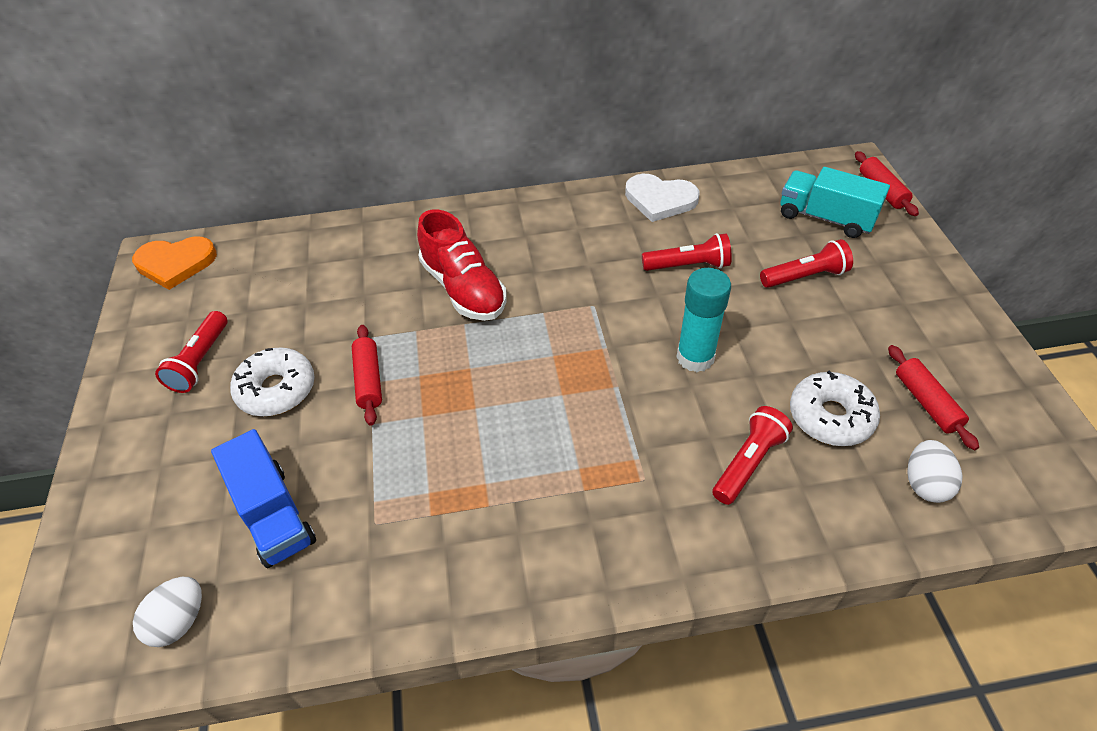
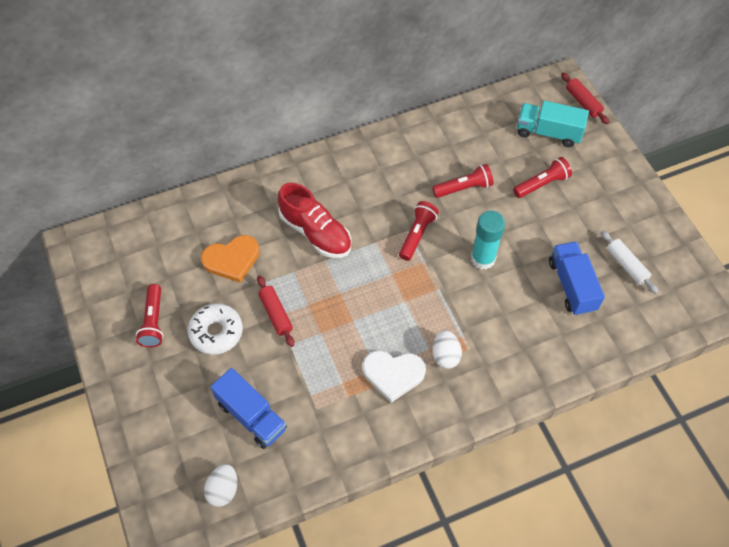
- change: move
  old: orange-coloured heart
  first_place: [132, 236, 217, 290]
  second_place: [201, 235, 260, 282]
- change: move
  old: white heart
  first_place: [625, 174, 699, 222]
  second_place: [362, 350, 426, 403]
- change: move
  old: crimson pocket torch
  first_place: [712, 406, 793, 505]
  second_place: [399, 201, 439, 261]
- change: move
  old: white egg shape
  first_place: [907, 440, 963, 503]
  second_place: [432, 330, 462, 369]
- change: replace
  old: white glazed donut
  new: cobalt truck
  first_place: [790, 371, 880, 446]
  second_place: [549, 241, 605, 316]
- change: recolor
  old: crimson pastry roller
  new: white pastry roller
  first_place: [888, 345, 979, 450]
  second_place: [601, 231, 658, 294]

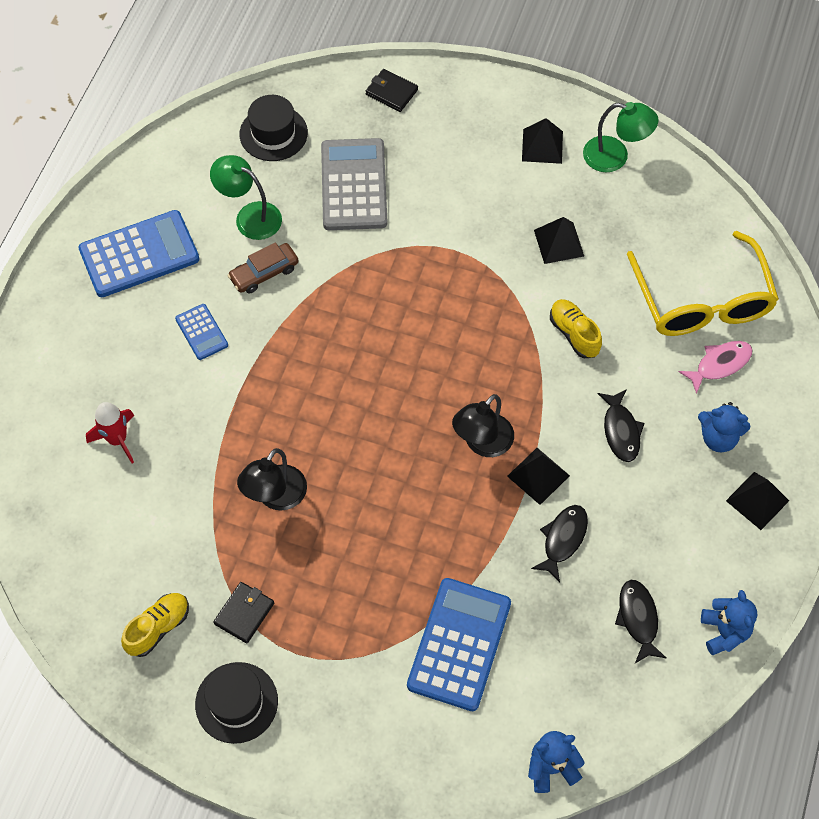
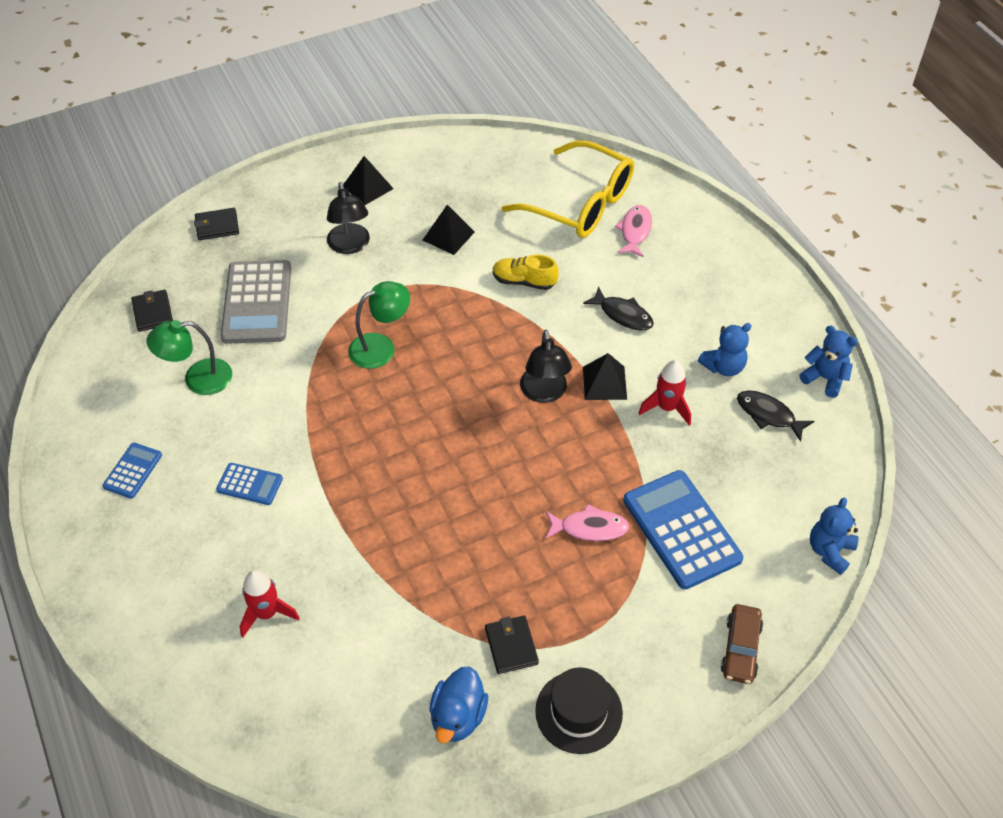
- change: resize
  old: cobalt pocket calculator
  first_place: [78, 210, 199, 297]
  second_place: [103, 443, 162, 499]
  factor: 0.51
- change: replace
  old: jet-black tall hat
  new: jet-black wallet
  first_place: [239, 95, 308, 161]
  second_place: [131, 290, 173, 332]
- change: rotate
  old: ash-grey pocket calculator
  first_place: [321, 138, 387, 230]
  second_place: [221, 260, 291, 344]
  degrees: -135
- change: move
  old: jet-black reading lamp
  first_place: [237, 448, 307, 511]
  second_place: [327, 182, 370, 254]
- change: move
  old: green reading lamp
  first_place: [583, 102, 658, 172]
  second_place: [348, 281, 410, 369]
- change: replace
  old: golden shoe
  new: cobalt rubber duck
  first_place: [121, 593, 189, 657]
  second_place: [429, 666, 488, 743]
- change: insert
  new: pink fish figure
  second_place: [546, 504, 630, 541]
- change: replace
  old: jet-black fish figure
  new: crimson spaceship
  first_place: [531, 505, 588, 582]
  second_place: [639, 360, 691, 426]
- change: move
  old: cobalt teddy
  first_place: [698, 402, 750, 452]
  second_place: [698, 323, 752, 376]
- change: move
  old: brown automobile
  first_place: [227, 242, 299, 293]
  second_place: [721, 604, 763, 684]
- change: delete
  old: jet-black solid pyramid
  first_place: [726, 472, 789, 530]

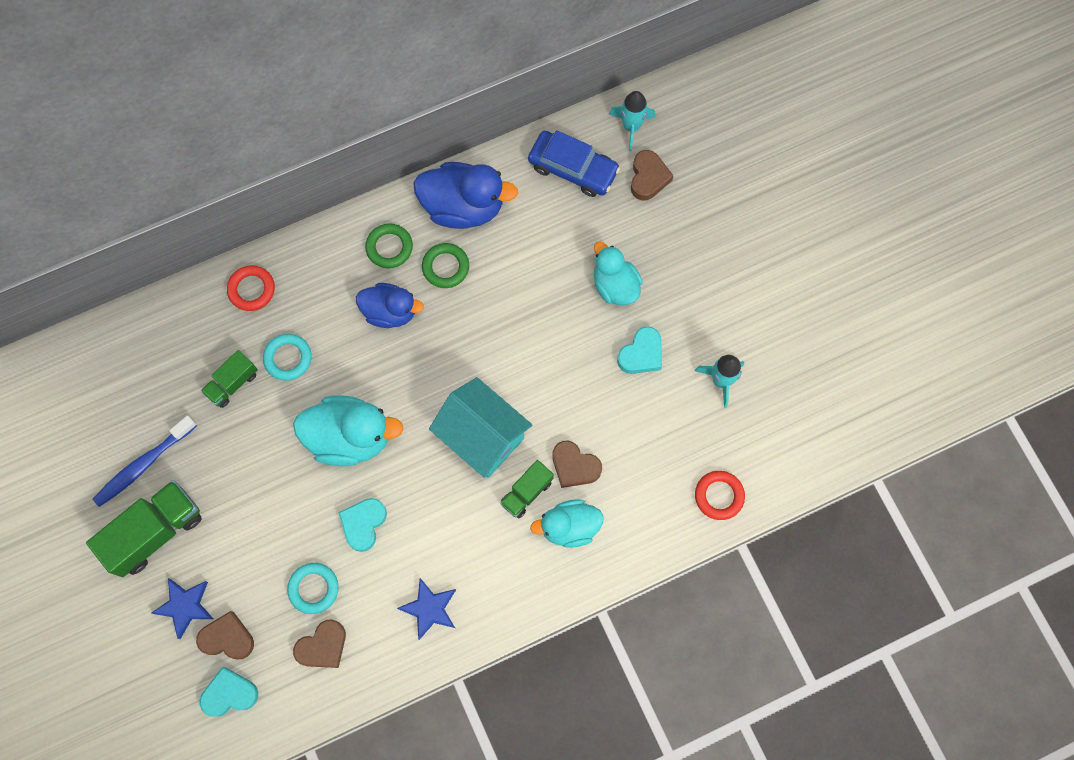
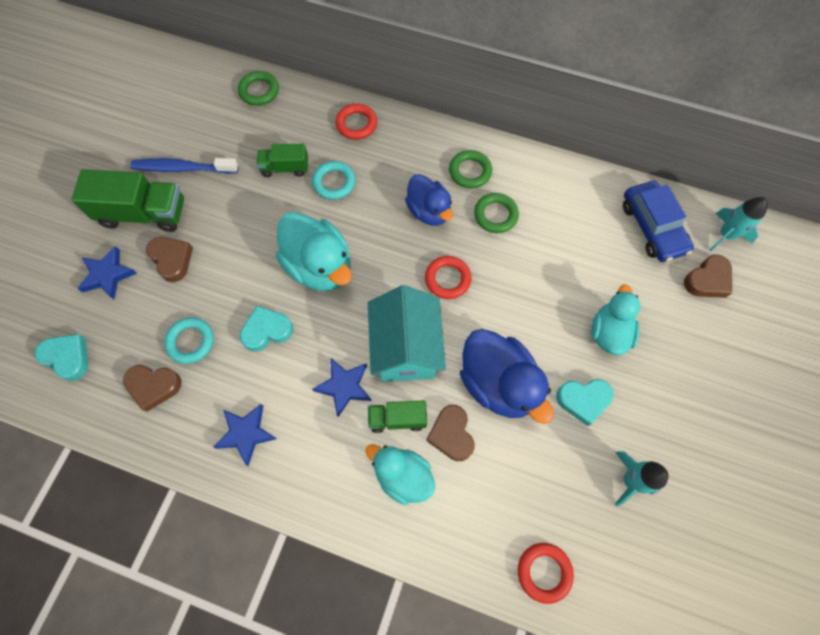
- change: move
  old: brown heart
  first_place: [196, 611, 254, 659]
  second_place: [146, 237, 193, 282]
- change: insert
  new: green hoop
  second_place: [238, 71, 279, 106]
- change: insert
  new: cobalt star shape
  second_place: [312, 358, 372, 417]
- change: insert
  new: crimson hoop
  second_place: [425, 256, 472, 299]
- change: move
  old: cobalt rubber duck
  first_place: [413, 162, 518, 229]
  second_place: [460, 329, 554, 424]

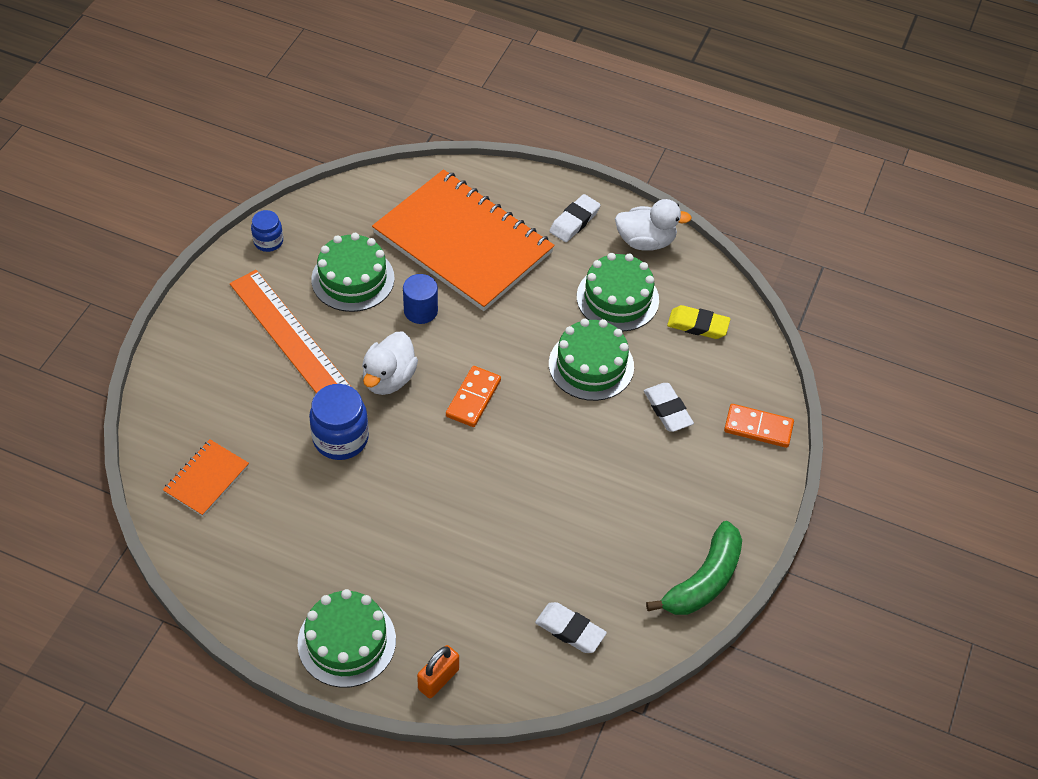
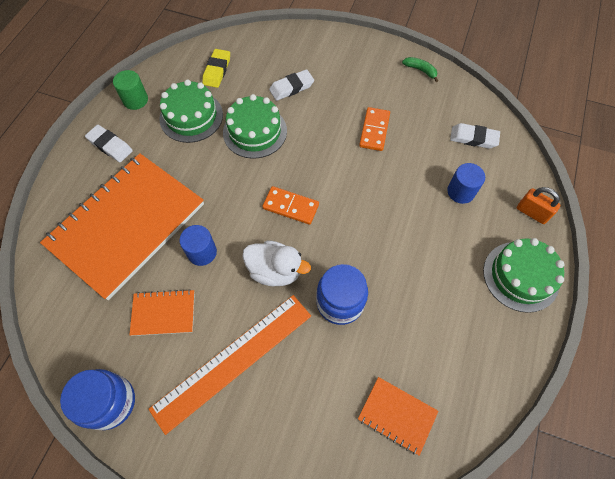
- change: resize
  old: cobalt preserve jar
  first_place: [251, 210, 283, 252]
  second_place: [60, 369, 135, 430]
  factor: 1.71
- change: replace
  old: white rubber duck
  new: green cylinder shape
  first_place: [615, 199, 692, 251]
  second_place: [113, 70, 148, 110]
- change: replace
  old: green cake
  new: orange-coloured notebook
  first_place: [311, 233, 395, 312]
  second_place: [129, 289, 195, 336]
- change: move
  old: orange-coloured domino
  first_place: [724, 404, 794, 448]
  second_place: [359, 107, 390, 151]
- change: resize
  old: green toy banana
  first_place: [646, 521, 742, 615]
  second_place: [402, 57, 438, 82]
  factor: 0.5
- change: insert
  new: cobalt cylinder shape
  second_place: [447, 163, 485, 204]
- change: rotate
  old: white eraser
  first_place: [535, 602, 607, 653]
  second_place: [450, 123, 500, 149]
  degrees: 75

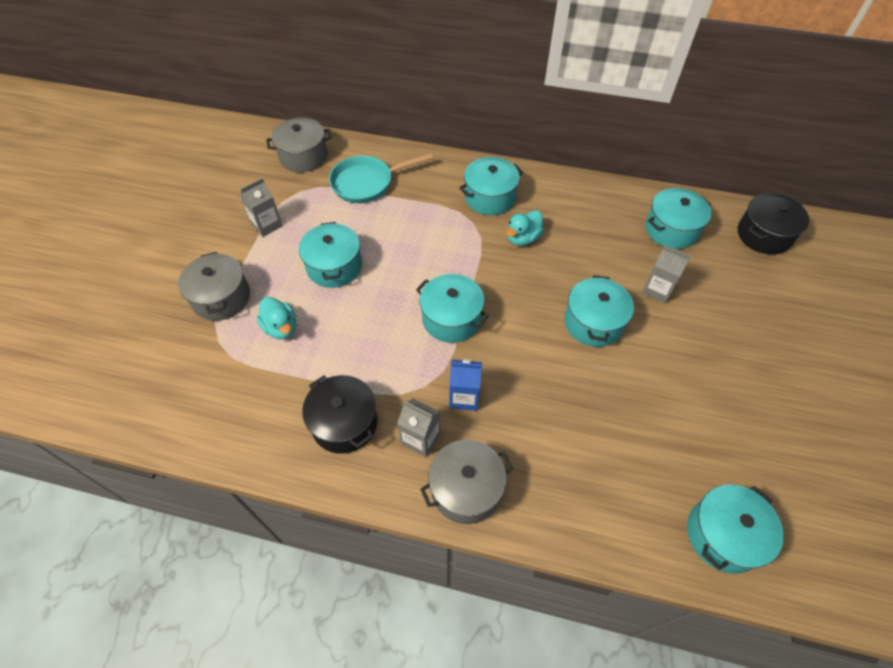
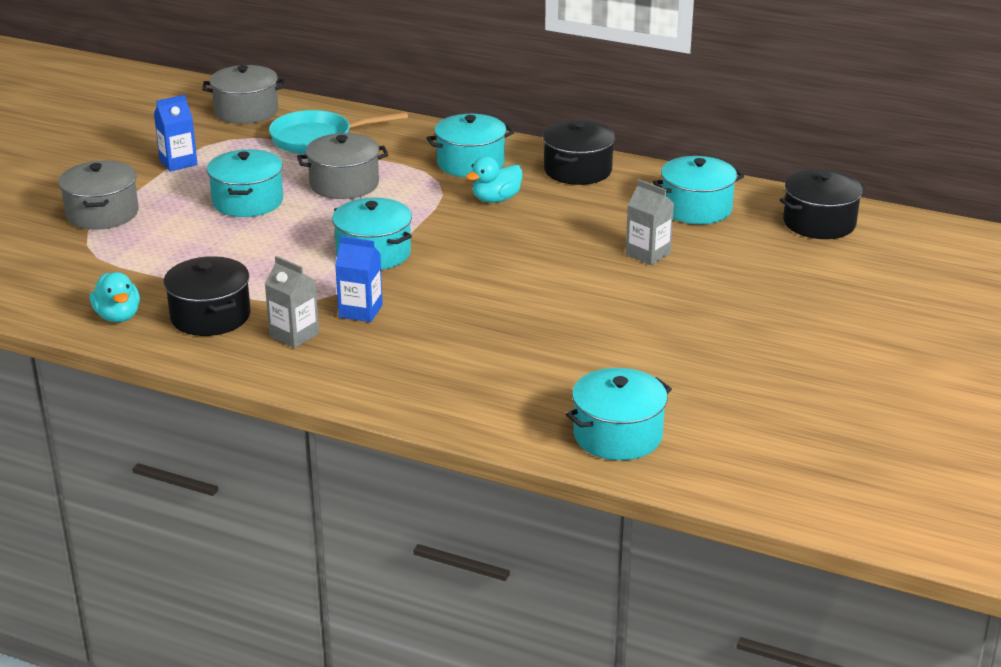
- change: move
  old: turquoise rubber duck
  first_place: [257, 297, 296, 339]
  second_place: [90, 272, 140, 322]
- change: recolor
  old: ash-grey carton
  new: cobalt carton
  first_place: [239, 178, 283, 237]
  second_place: [154, 95, 198, 171]
- change: move
  old: ash-grey cooking pot
  first_place: [420, 440, 513, 524]
  second_place: [297, 133, 388, 199]
- change: insert
  new: jet-black cooking pot
  second_place: [543, 120, 615, 185]
- change: delete
  old: turquoise cooking pot
  first_place: [565, 275, 634, 347]

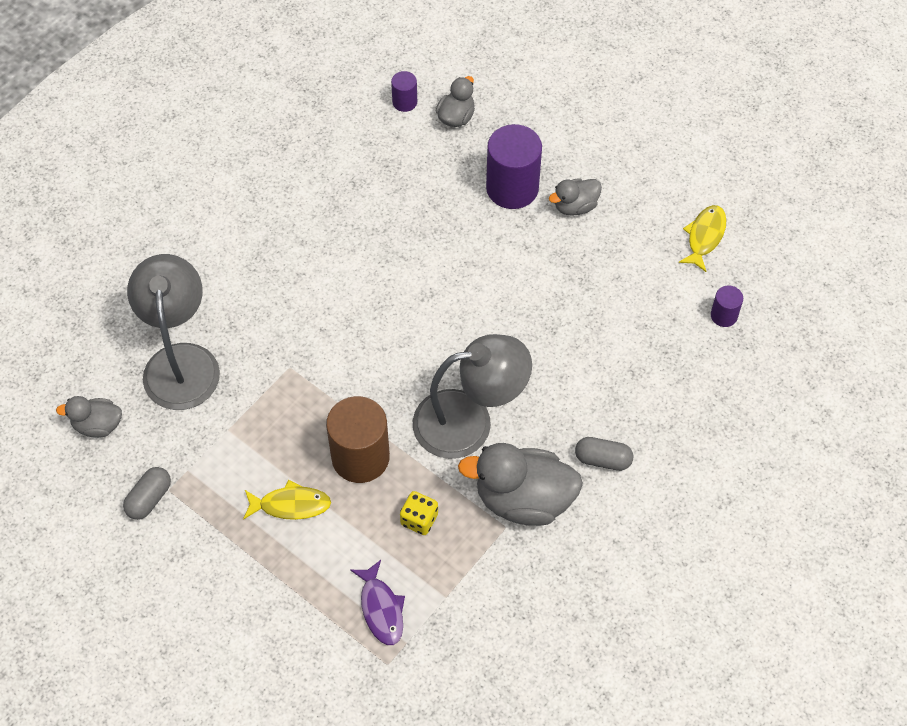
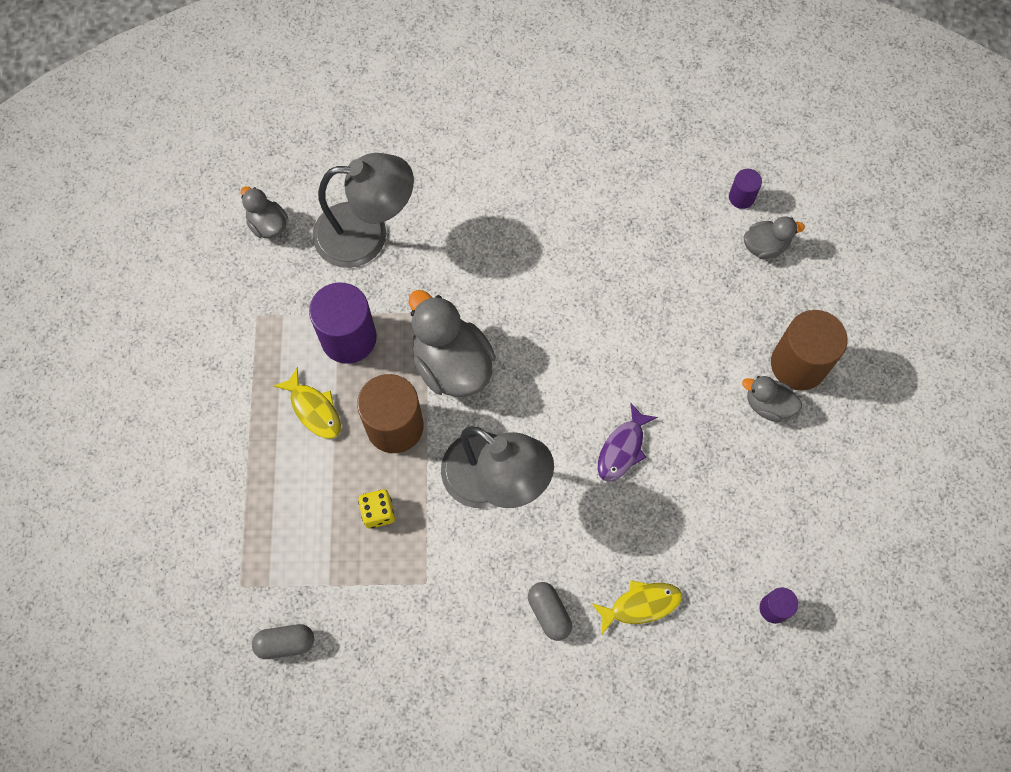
- change: move
  old: ash-grey pill shape
  first_place: [123, 467, 171, 520]
  second_place: [252, 624, 314, 659]
- change: move
  old: purple cylinder shape
  first_place: [486, 124, 542, 209]
  second_place: [309, 282, 377, 364]
- change: rotate
  old: ash-grey reading lamp
  first_place: [127, 254, 220, 410]
  second_place: [312, 153, 414, 268]
  degrees: 45
- change: move
  old: ash-grey rubber duck
  first_place: [458, 443, 583, 526]
  second_place: [409, 290, 496, 397]
- change: move
  old: golden fish figure
  first_place: [679, 205, 726, 272]
  second_place: [592, 580, 682, 634]
- change: move
  old: purple fish figure
  first_place: [350, 560, 405, 645]
  second_place: [597, 403, 658, 482]
- change: insert
  new: brown cylinder shape
  second_place: [771, 310, 848, 391]

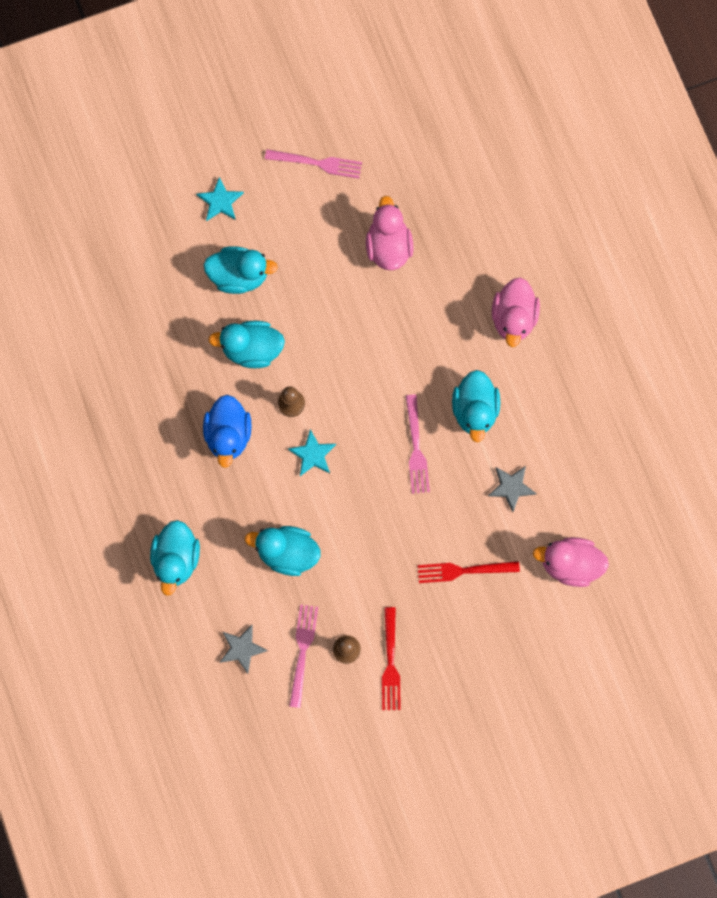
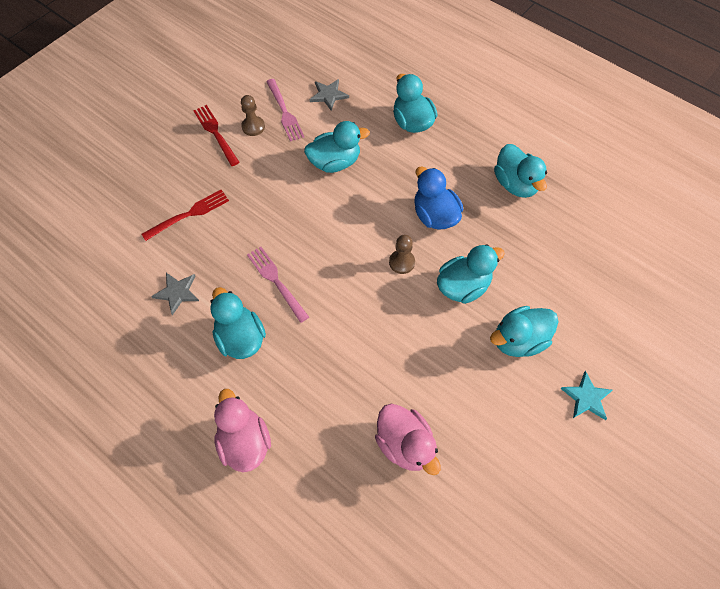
- change: insert
  new: turquoise rubber duck
  second_place: [494, 144, 547, 198]
- change: delete
  old: pink dinner fork
  first_place: [265, 149, 362, 179]
- change: delete
  old: turquoise star shape
  first_place: [288, 429, 336, 476]
- change: delete
  old: pink rubber duck
  first_place: [533, 537, 609, 587]

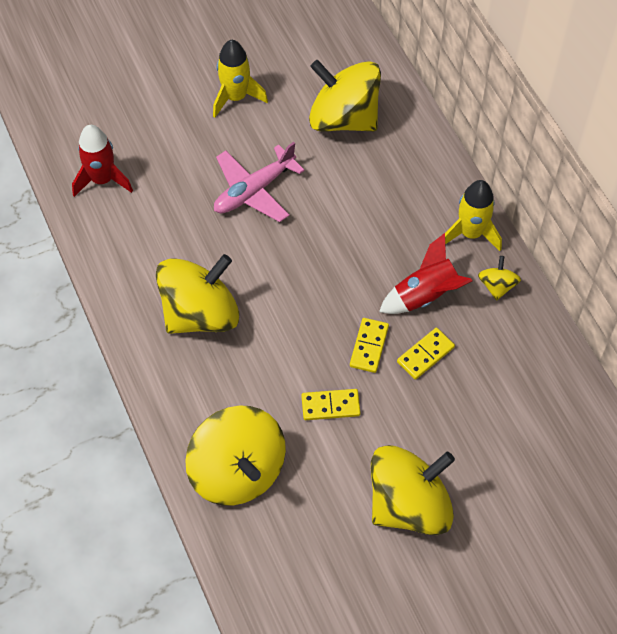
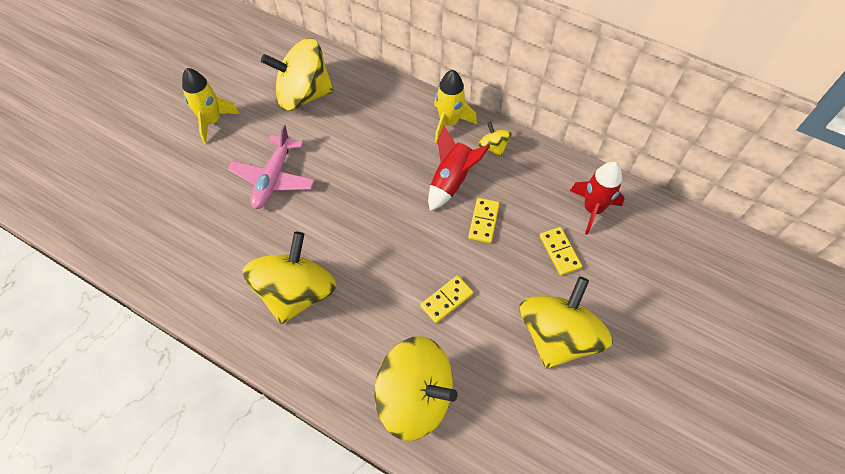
- change: move
  old: golden domino
  first_place: [350, 318, 389, 373]
  second_place: [540, 227, 582, 275]
- change: move
  old: crimson spaceship
  first_place: [72, 125, 133, 197]
  second_place: [570, 161, 625, 235]

